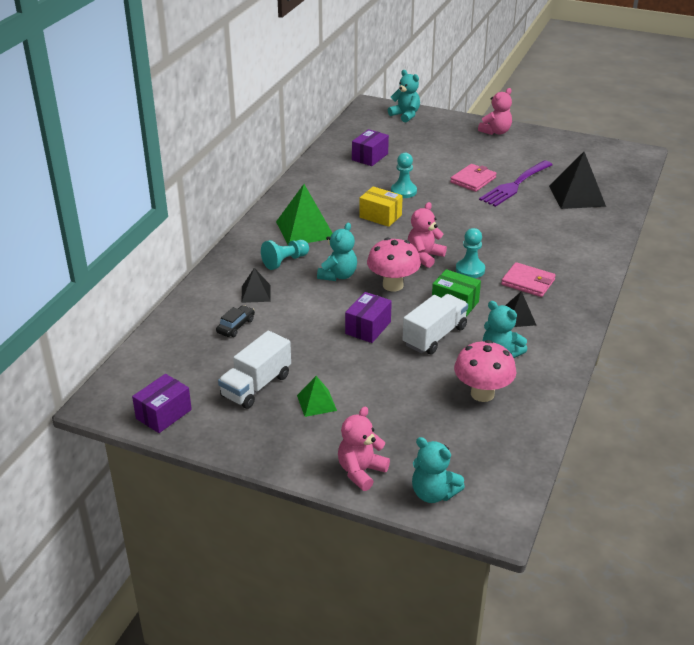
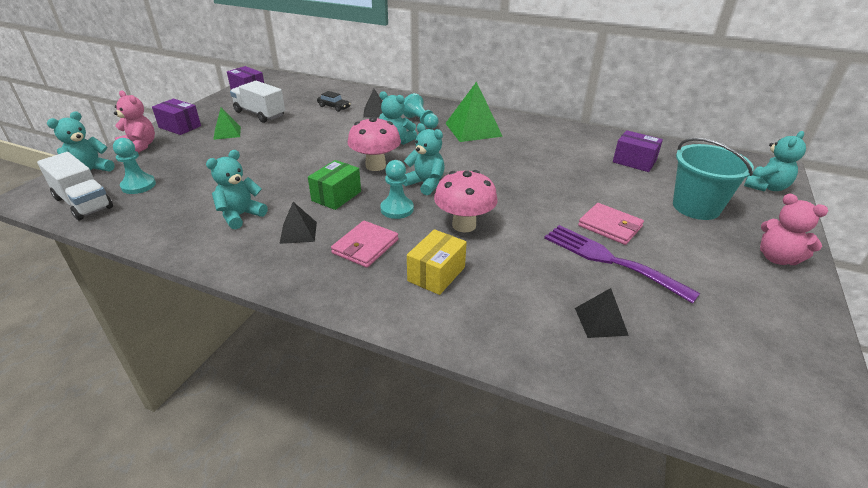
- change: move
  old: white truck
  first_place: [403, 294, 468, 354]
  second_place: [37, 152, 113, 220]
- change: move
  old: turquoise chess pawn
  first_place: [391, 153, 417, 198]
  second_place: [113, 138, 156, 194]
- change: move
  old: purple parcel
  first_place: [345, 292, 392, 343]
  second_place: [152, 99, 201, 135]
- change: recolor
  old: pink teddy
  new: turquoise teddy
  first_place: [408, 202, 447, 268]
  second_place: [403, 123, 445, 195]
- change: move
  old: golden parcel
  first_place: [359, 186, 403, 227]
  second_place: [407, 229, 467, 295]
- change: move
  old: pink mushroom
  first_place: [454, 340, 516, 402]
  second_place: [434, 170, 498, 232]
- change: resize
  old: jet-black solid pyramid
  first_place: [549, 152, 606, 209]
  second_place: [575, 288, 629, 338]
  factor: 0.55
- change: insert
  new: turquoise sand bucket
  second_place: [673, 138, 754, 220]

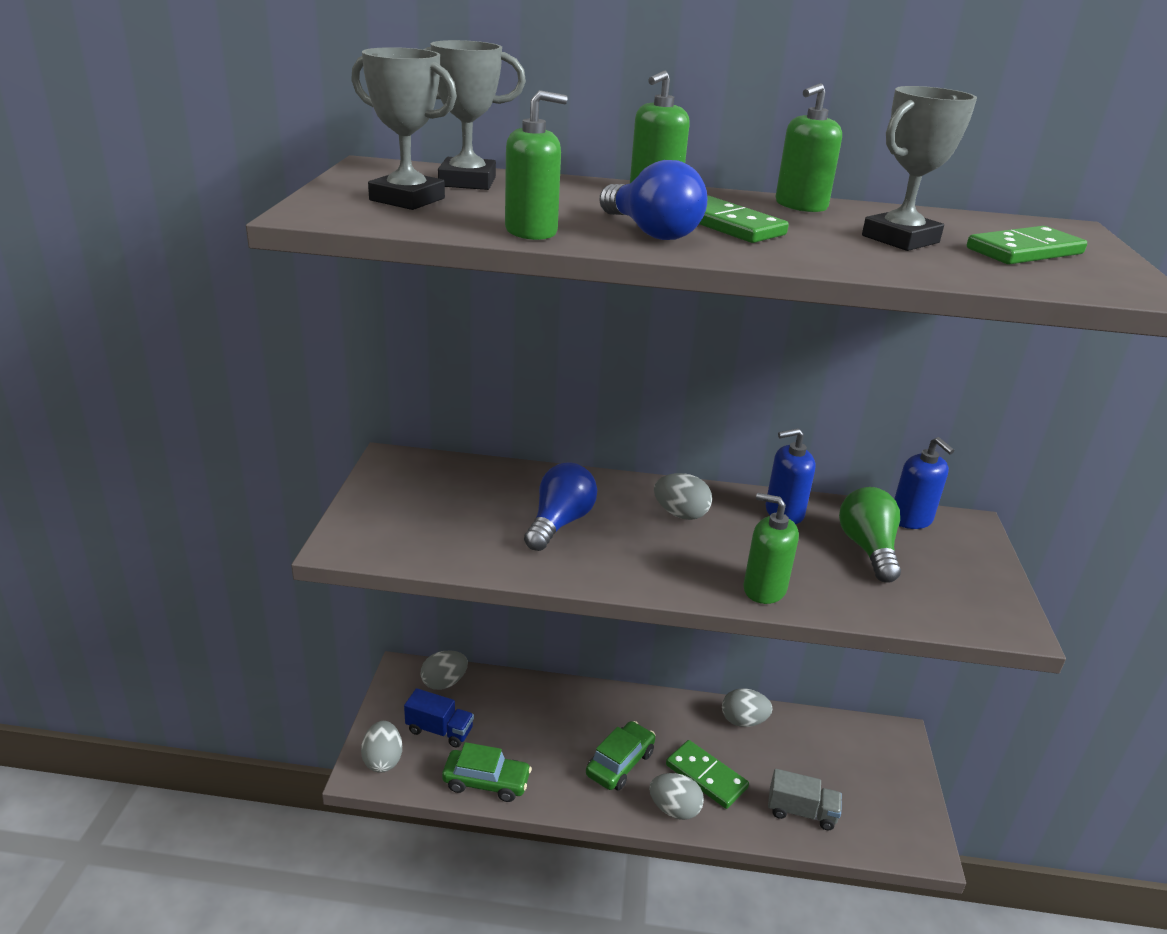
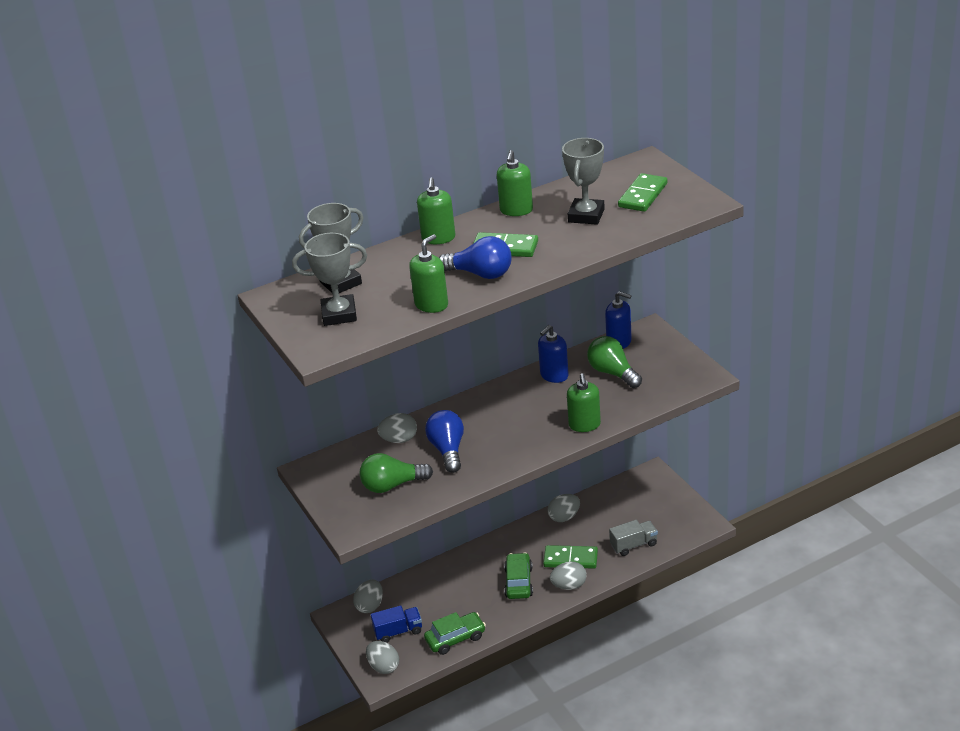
- change: insert
  new: green lightbulb
  second_place: [360, 453, 433, 493]
- change: move
  old: ash-grey egg shape
  first_place: [654, 473, 712, 520]
  second_place: [377, 413, 417, 443]
- change: rotate
  old: green pump bottle
  first_place: [743, 493, 799, 604]
  second_place: [567, 373, 601, 432]
  degrees: -90

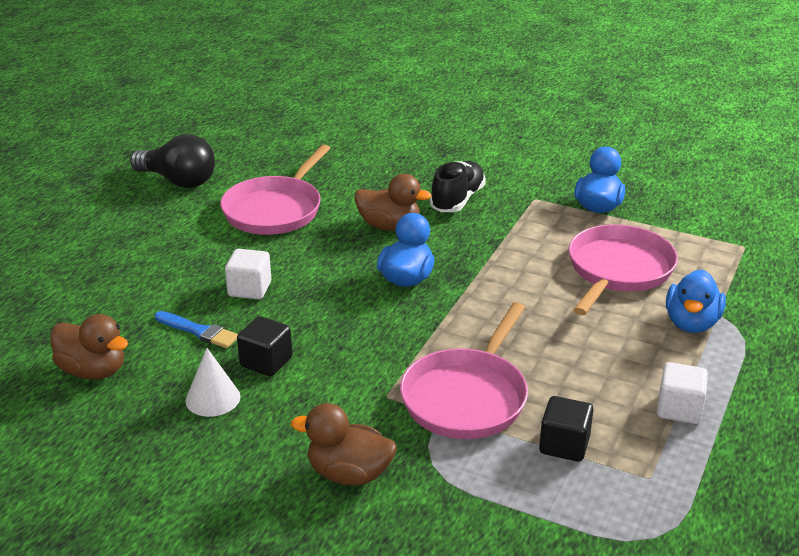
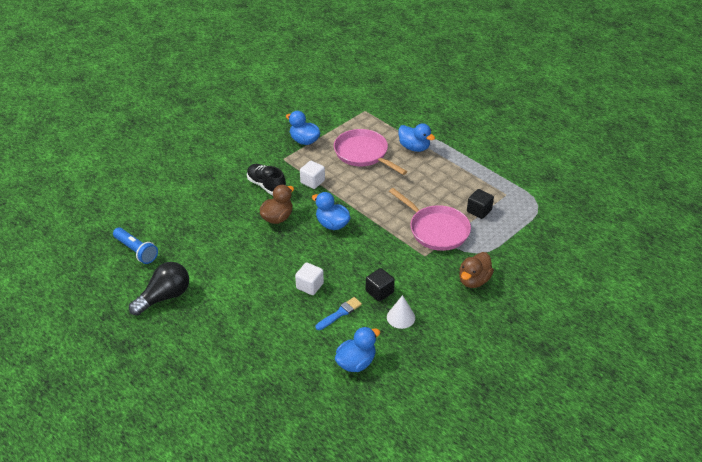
- change: insert
  new: cobalt pocket torch
  second_place: [113, 227, 158, 264]
- change: move
  old: white cube
  first_place: [657, 362, 708, 424]
  second_place: [300, 161, 325, 189]
- change: recolor
  old: brown rubber duck
  new: cobalt rubber duck
  first_place: [51, 314, 128, 380]
  second_place: [335, 327, 380, 372]
- change: delete
  old: pink frying pan
  first_place: [220, 144, 330, 235]

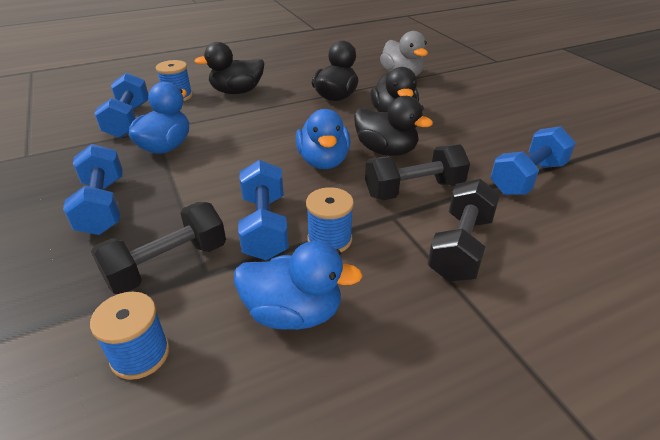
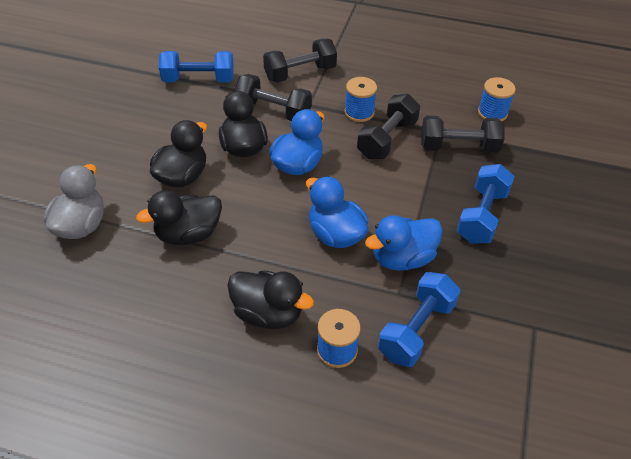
- change: move
  old: cobalt rubber duck
  first_place: [234, 241, 363, 330]
  second_place: [306, 176, 368, 248]
- change: recolor
  old: cobalt free weight
  new: jet-black free weight
  first_place: [238, 160, 289, 260]
  second_place: [357, 94, 420, 159]

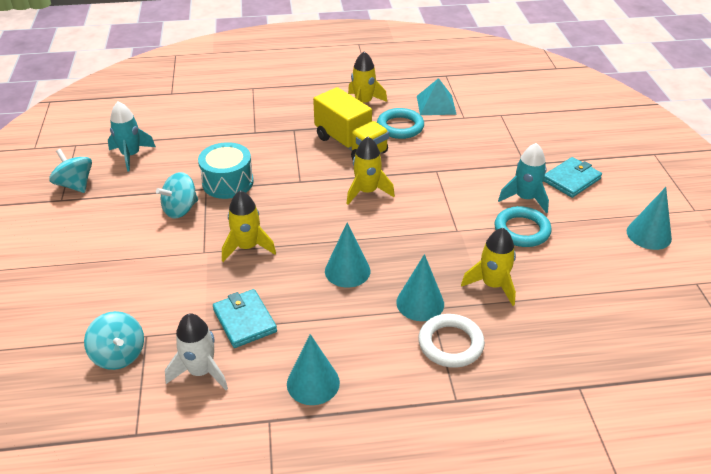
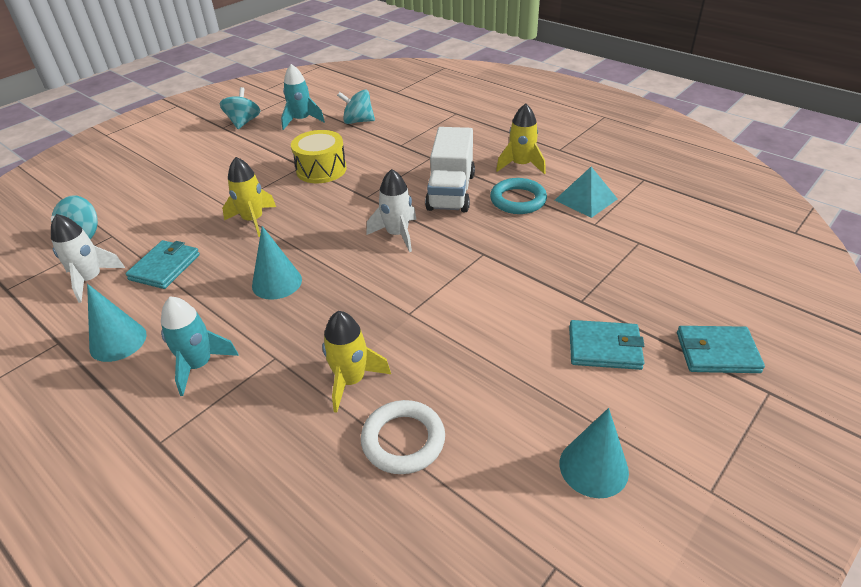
- change: move
  old: turquoise spaceship
  first_place: [498, 143, 549, 213]
  second_place: [161, 296, 239, 396]
- change: recolor
  old: turquoise snare drum
  new: golden snare drum
  first_place: [198, 142, 254, 199]
  second_place: [291, 130, 347, 183]
- change: move
  old: turquoise spinning top
  first_place: [156, 172, 198, 219]
  second_place: [337, 90, 375, 124]
- change: move
  old: white hoop
  first_place: [418, 314, 485, 368]
  second_place: [361, 400, 445, 474]
- change: recolor
  old: golden spaceship
  new: white spaceship
  first_place: [347, 137, 395, 205]
  second_place: [366, 169, 416, 252]
- change: recolor
  old: golden truck
  new: white truck
  first_place: [313, 87, 389, 160]
  second_place: [425, 127, 475, 212]
- change: insert
  new: turquoise wallet
  second_place: [677, 326, 765, 373]
- change: delete
  old: turquoise cone
  first_place: [396, 254, 444, 321]
- change: delete
  old: turquoise hoop
  first_place: [494, 206, 552, 247]

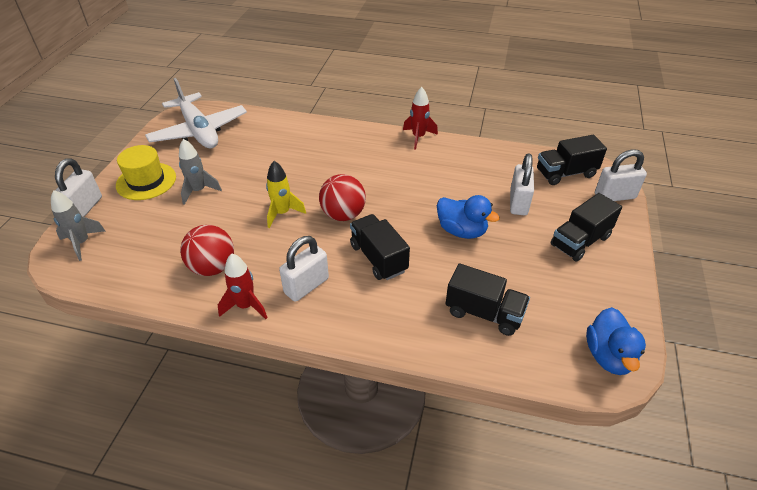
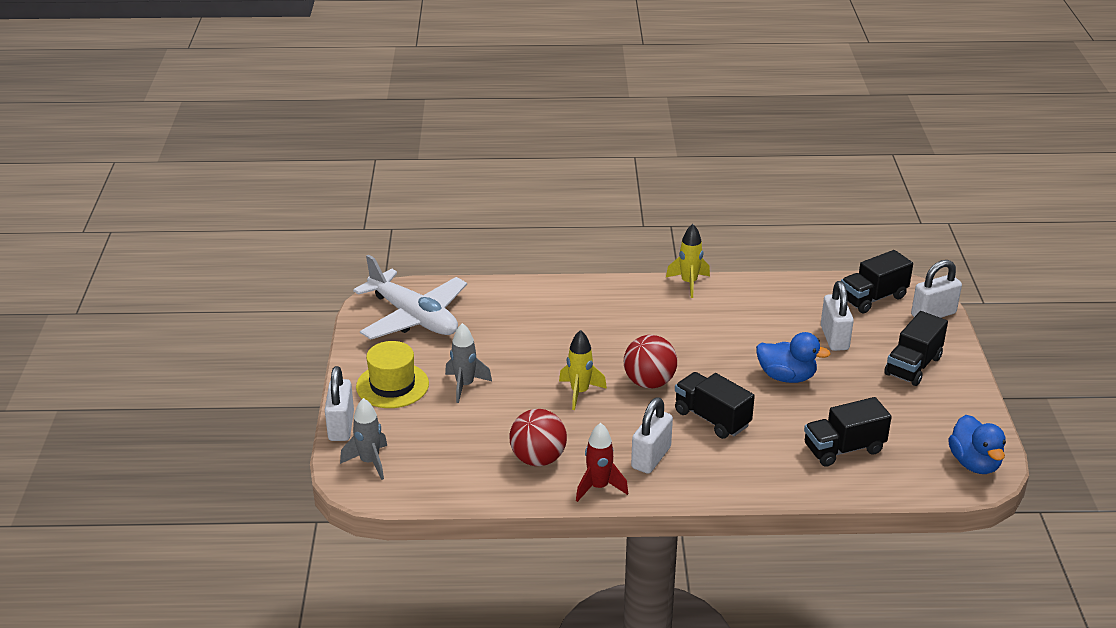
- change: recolor
  old: crimson spaceship
  new: golden spaceship
  first_place: [403, 87, 438, 149]
  second_place: [666, 224, 710, 298]
- change: rotate
  old: jet-black truck
  first_place: [445, 263, 530, 336]
  second_place: [804, 397, 892, 467]
  degrees: 150

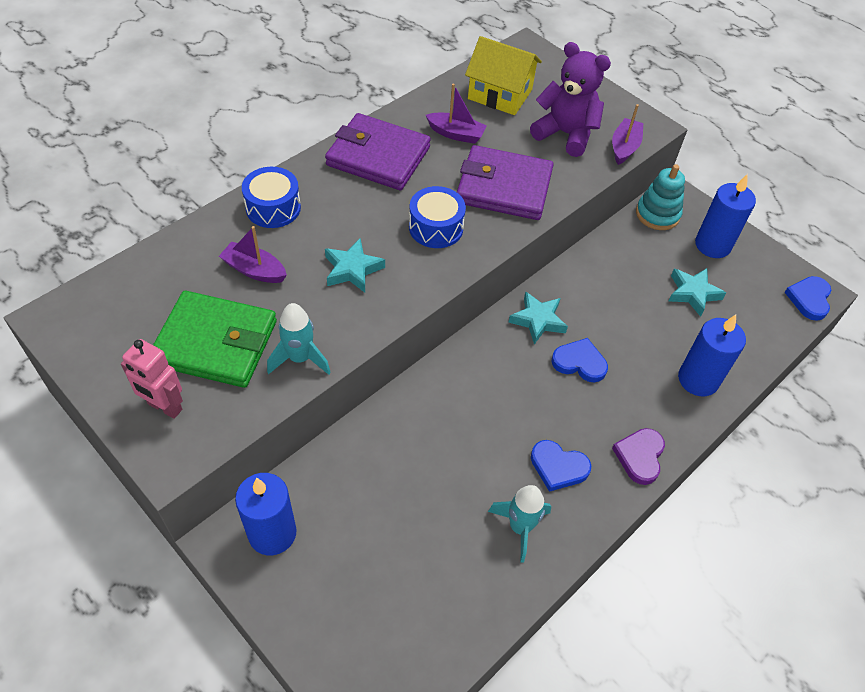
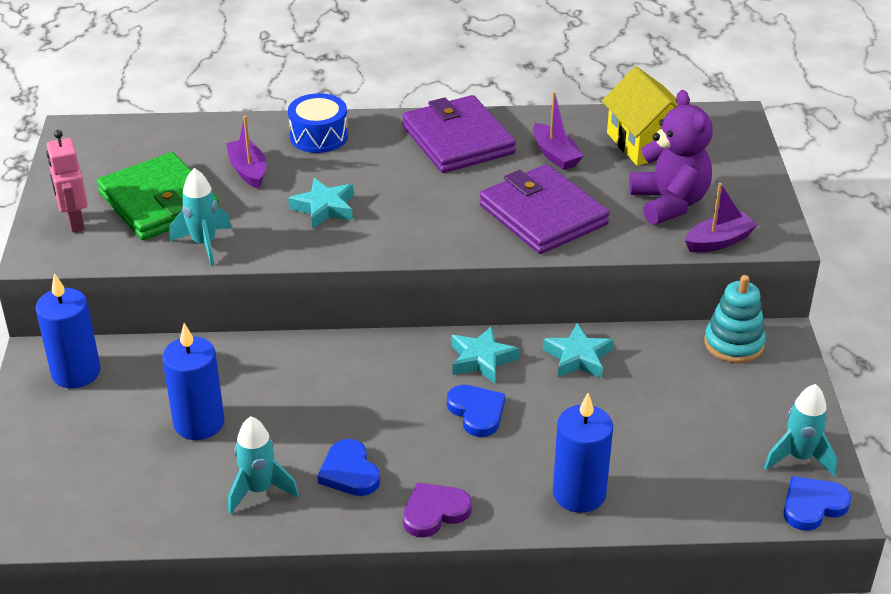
- change: move
  old: cobalt pillar candle
  first_place: [695, 174, 756, 258]
  second_place: [162, 323, 224, 440]
- change: move
  old: turquoise star shape
  first_place: [668, 268, 726, 317]
  second_place: [543, 323, 613, 378]
- change: insert
  new: turquoise spaceship
  second_place: [764, 384, 837, 477]
- change: delete
  old: cobalt snare drum
  first_place: [409, 186, 466, 248]

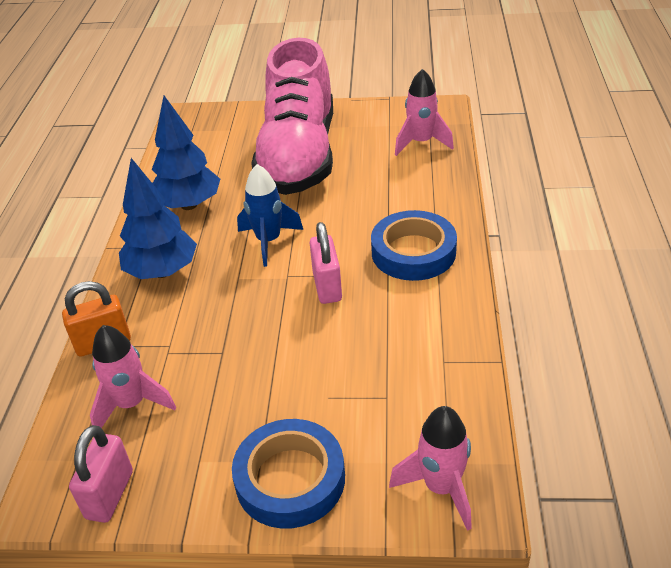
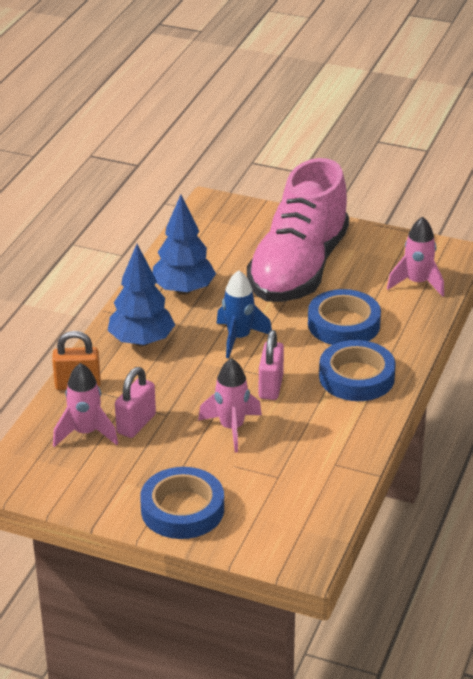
- change: move
  old: pink small lock
  first_place: [69, 425, 133, 523]
  second_place: [115, 367, 156, 438]
- change: move
  old: pink spaceship
  first_place: [389, 406, 472, 531]
  second_place: [198, 358, 262, 453]
- change: insert
  new: cobalt tape
  second_place: [308, 289, 381, 345]

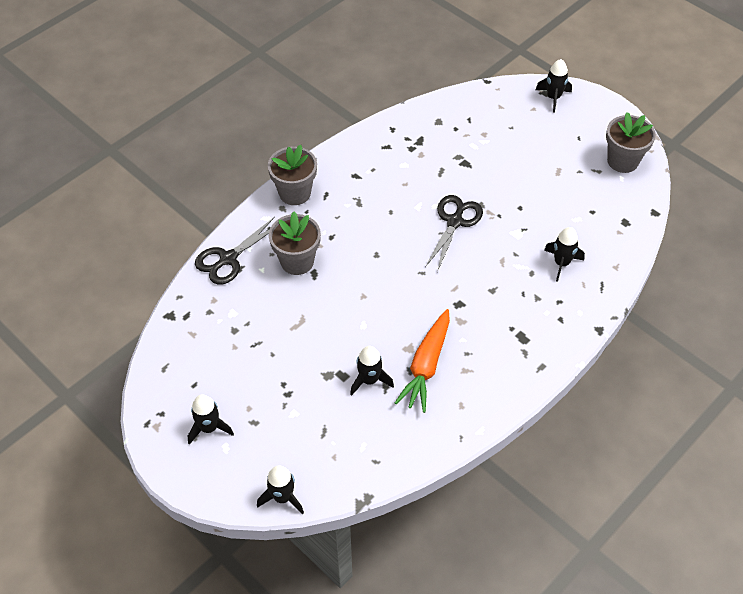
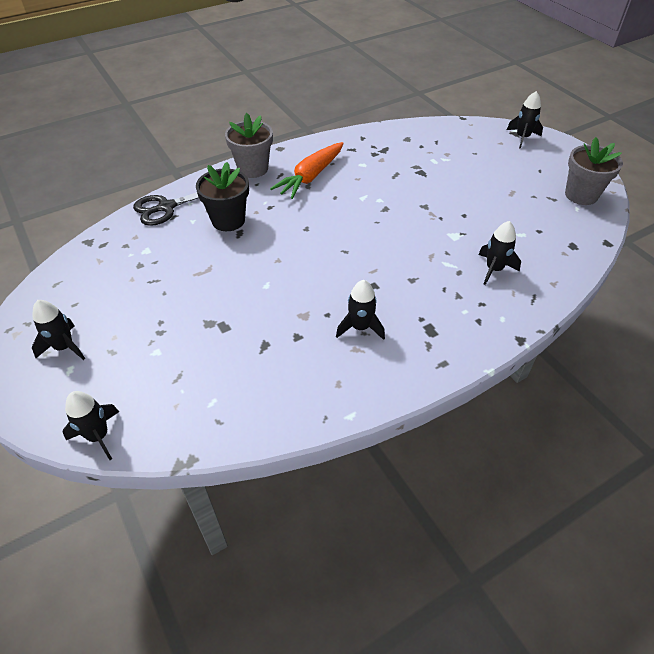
- change: recolor
  old: ash-grey plant pot
  new: jet-black plant pot
  first_place: [269, 212, 321, 275]
  second_place: [196, 162, 249, 231]
- change: move
  old: orange-coloured root vegetable
  first_place: [395, 309, 450, 413]
  second_place: [270, 142, 344, 199]
- change: move
  old: jet-black spaceship
  first_place: [350, 346, 394, 396]
  second_place: [336, 280, 385, 340]
- change: delete
  old: jet-black shears
  first_place: [425, 195, 483, 272]

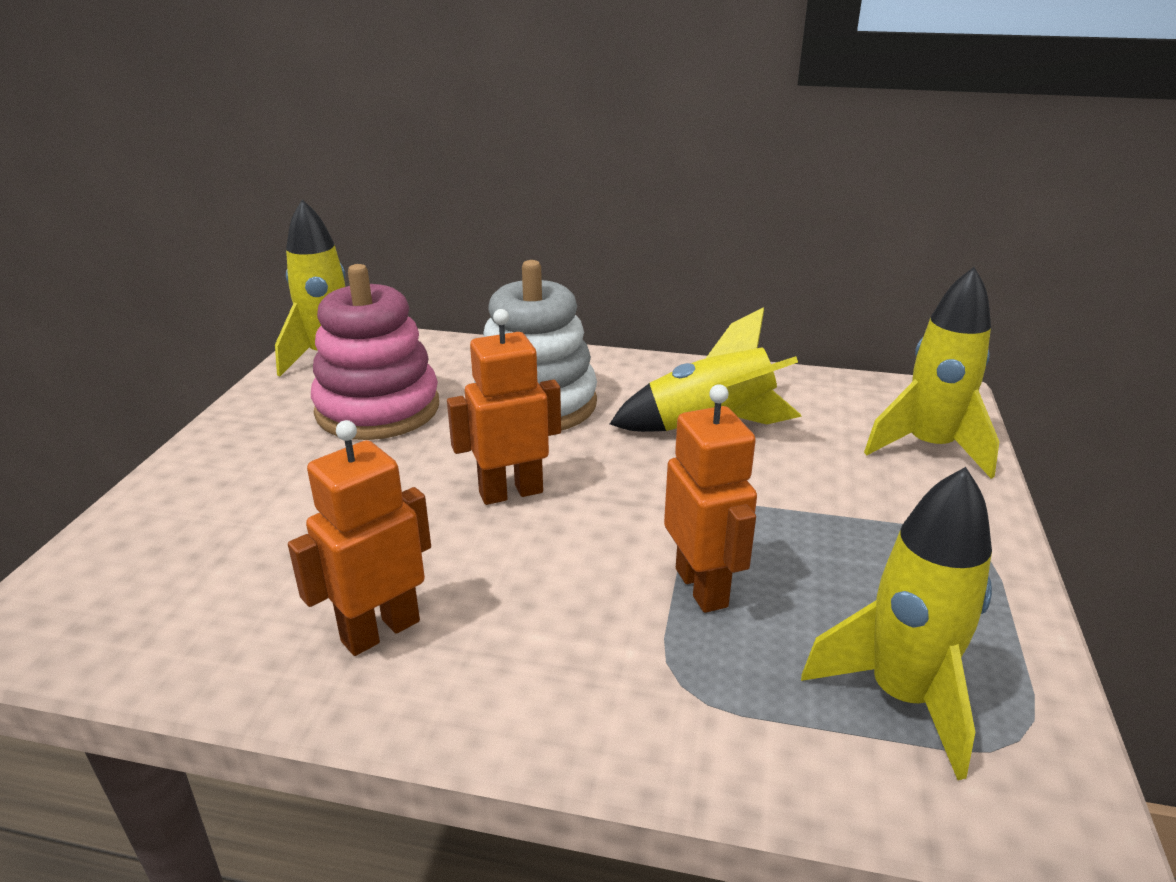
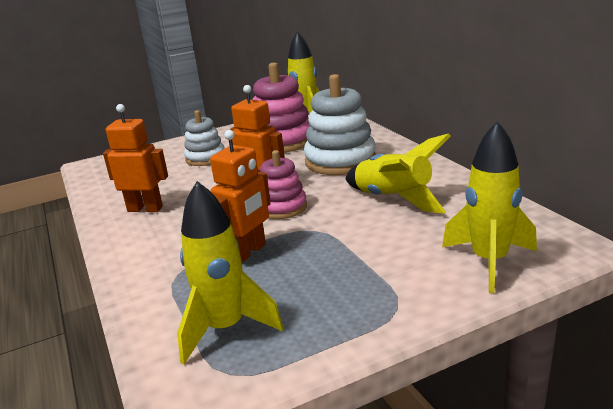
- change: insert
  new: white ring stacker
  second_place: [184, 110, 225, 166]
- change: insert
  new: pink ring stacker
  second_place: [260, 150, 307, 219]

